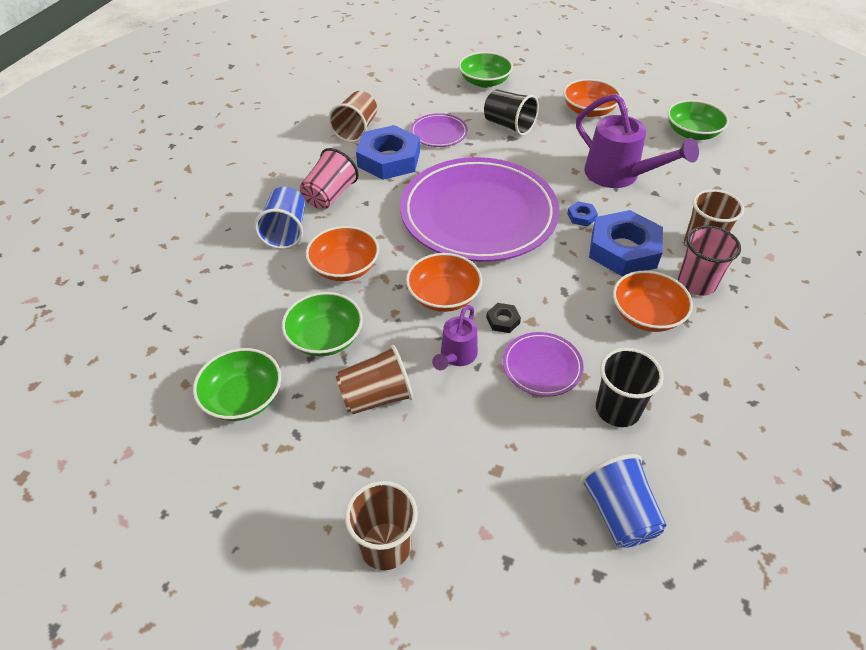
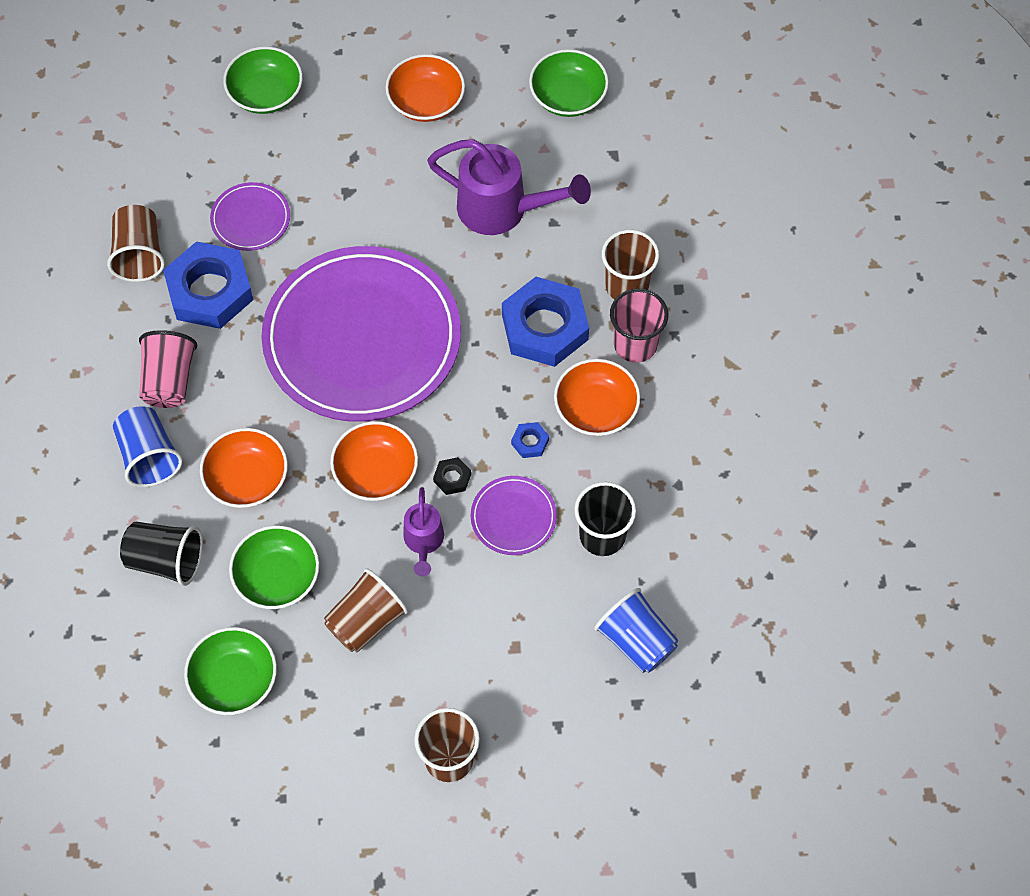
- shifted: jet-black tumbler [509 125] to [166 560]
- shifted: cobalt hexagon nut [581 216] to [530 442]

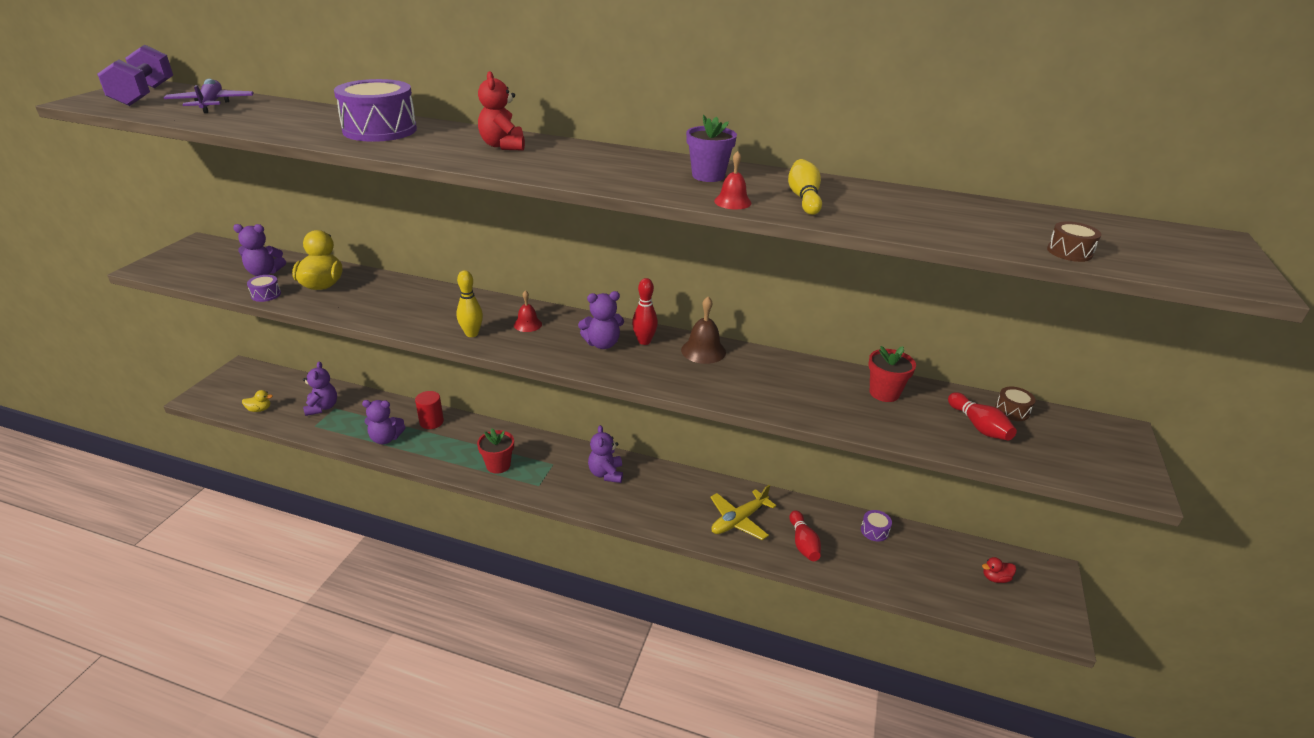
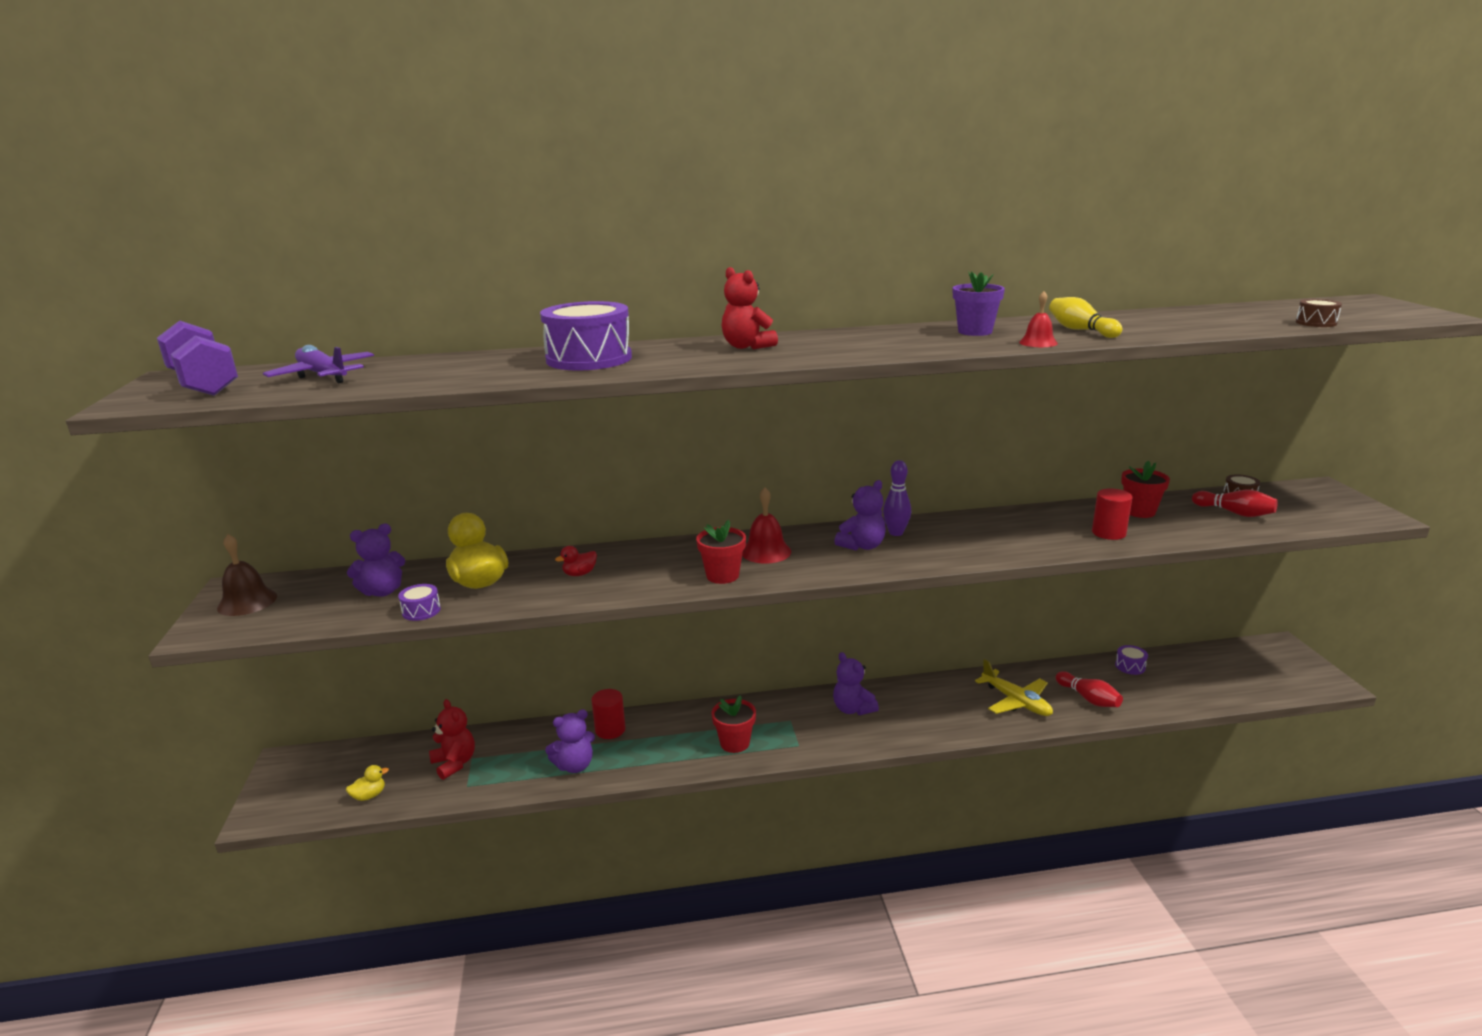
- shifted: brown bell [703 351] to [247 602]
- repainted: royal purple stuffed bear [322 407] to scarlet stuffed bear [454 763]
- shifted: scarlet rubber duck [995 578] to [579 574]
- swapped: bright yellow tenpin [472 334] to scarlet flower pot [722 576]
- scaled: scarlet bell [527 324] = [766 551] x1.54
- repainted: scarlet tenpin [644 341] to royal purple tenpin [896 533]
- rotated: bright yellow toy plane [738 520] = [1016 702] 60 degrees counterclockwise
- new: scarlet cylinder [1108 533]

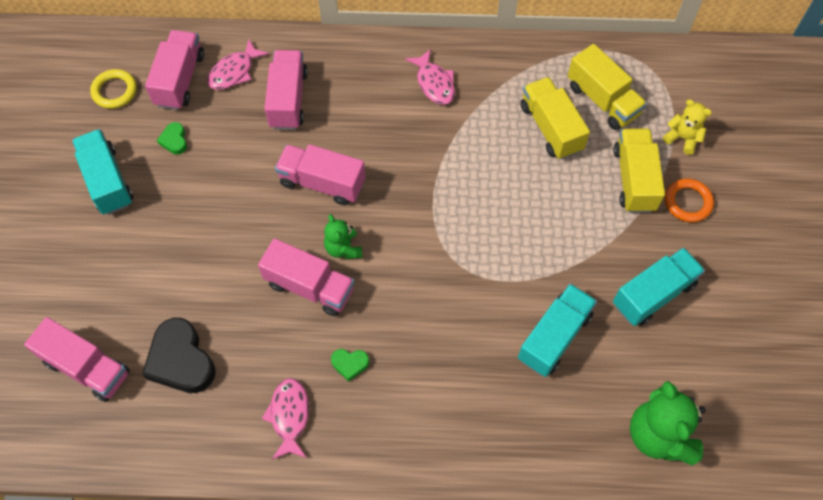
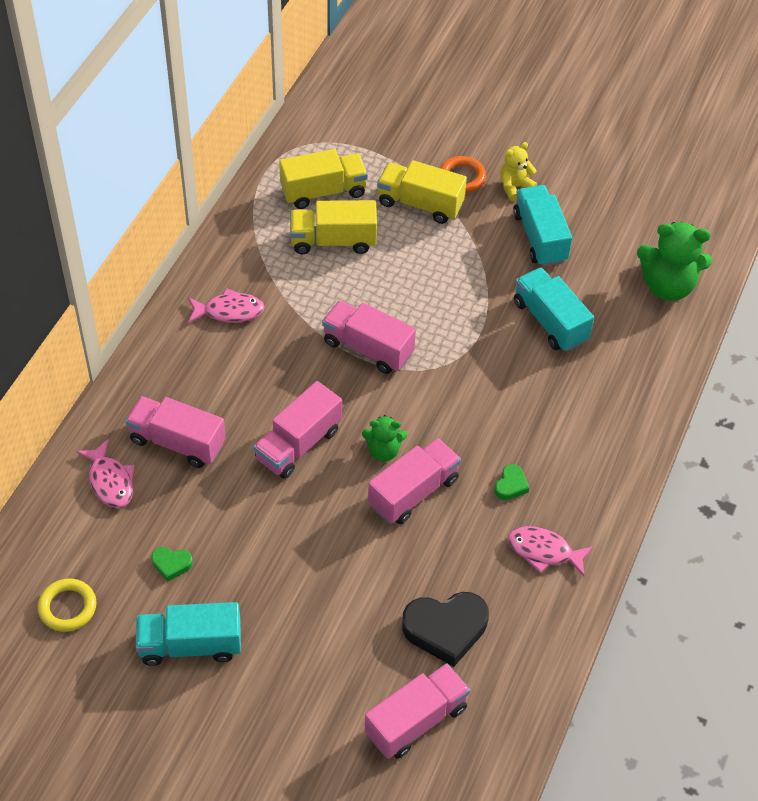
- shifted: rosy truck [180 80] to [368 348]
- shifted: bright yellow stuffed bear [682 138] to [515 187]

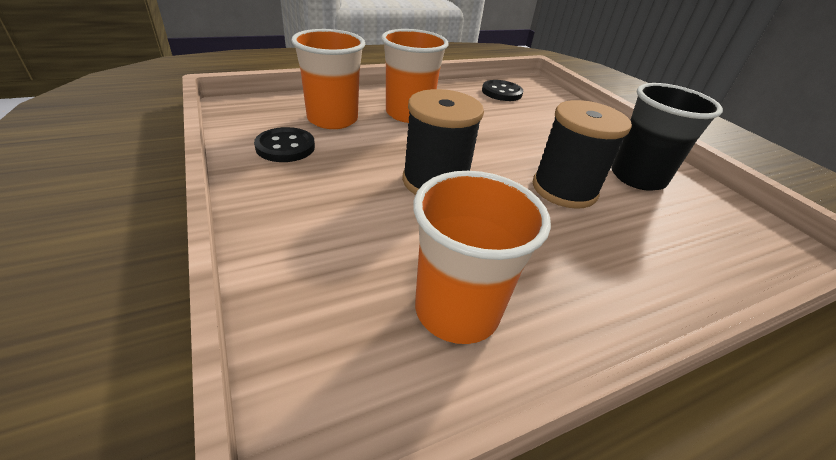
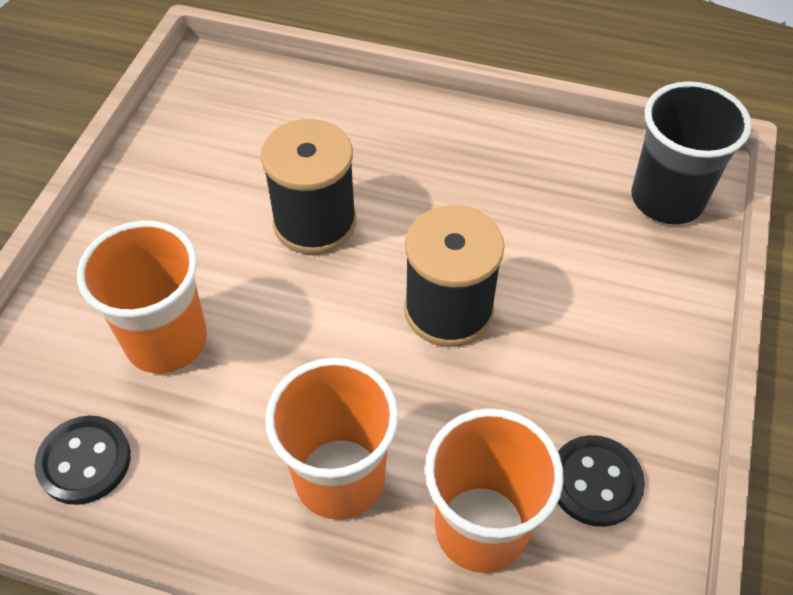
- shifted: bright orange tumbler [457 310] to [166 340]
- shifted: jet-black tumbler [637 177] to [667 199]

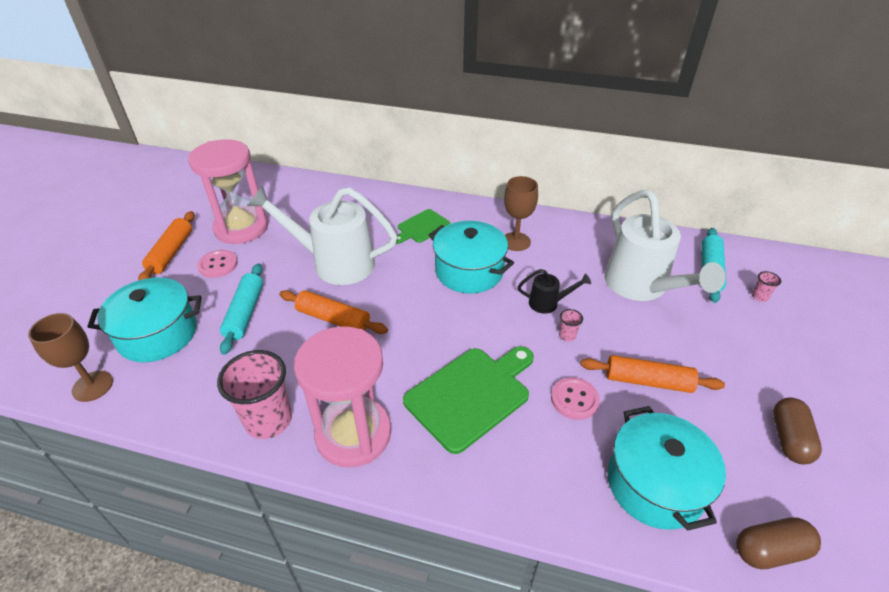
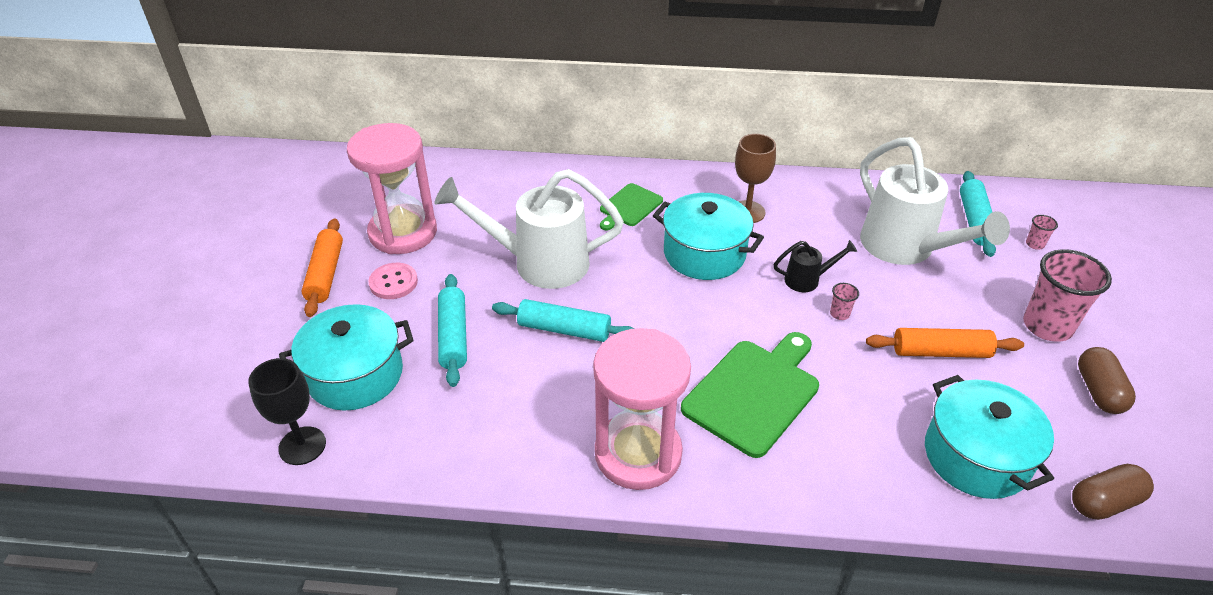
- repainted: brown goblet [92 386] to jet-black goblet [302 446]
- repainted: bright orange dough roller [333 319] to teal dough roller [564 329]
- shifted: rosy tumbler [268 420] to [1047 326]
- gone: rosy button [574 399]

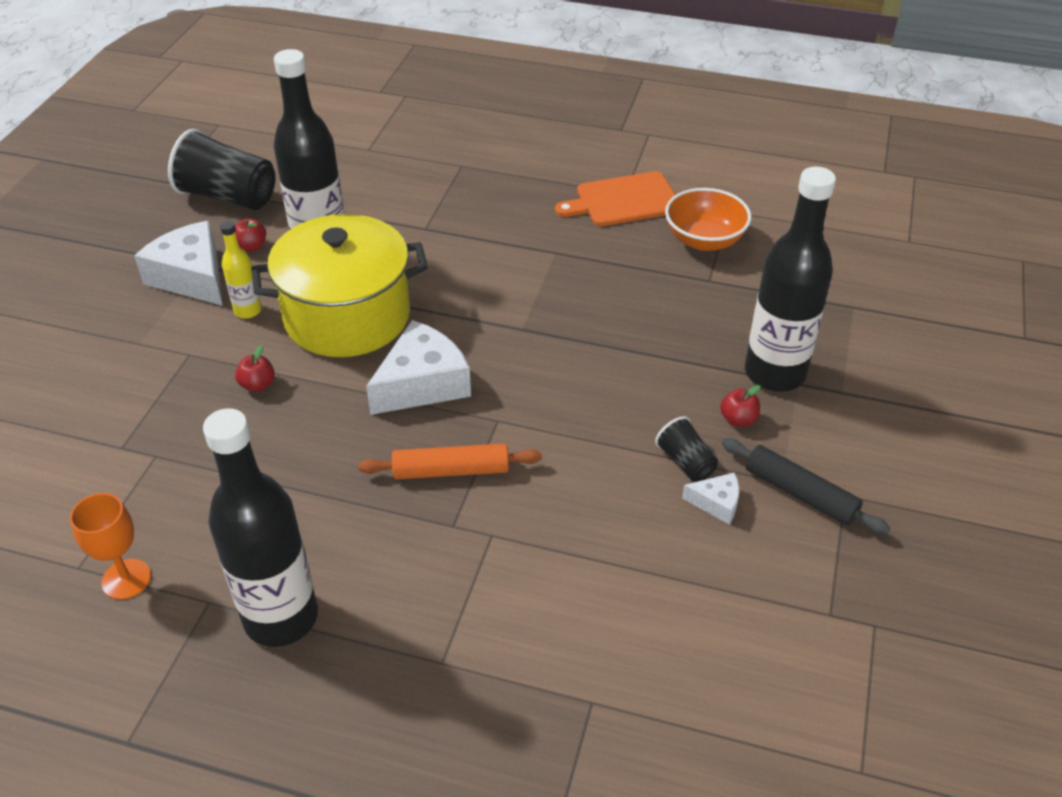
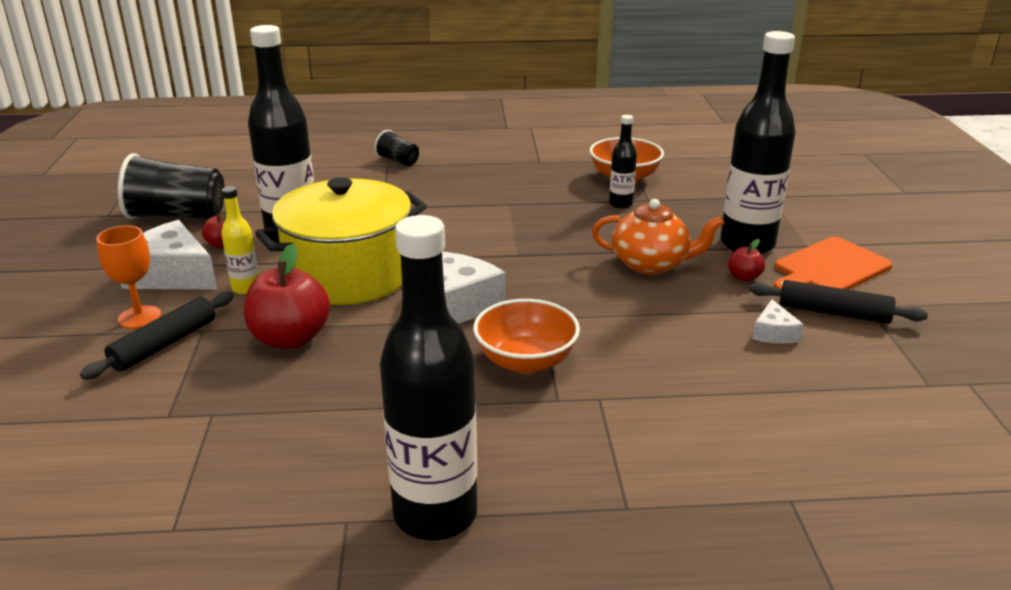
- new: jet-black dough roller [164 344]
- shifted: bright orange goblet [126 579] to [139 317]
- scaled: scarlet apple fruit [258 385] = [290 338] x2.10
- shifted: jet-black tumbler [685 462] to [398 161]
- swapped: bright orange dough roller [451 470] to bright orange serving bowl [526 361]
- new: bright orange teapot [651 264]
- new: jet-black flask [620 204]
- rotated: snow-white piece of cheese [716 503] = [774 333] 105 degrees clockwise
- shifted: bright orange cutting board [623 200] to [829 268]

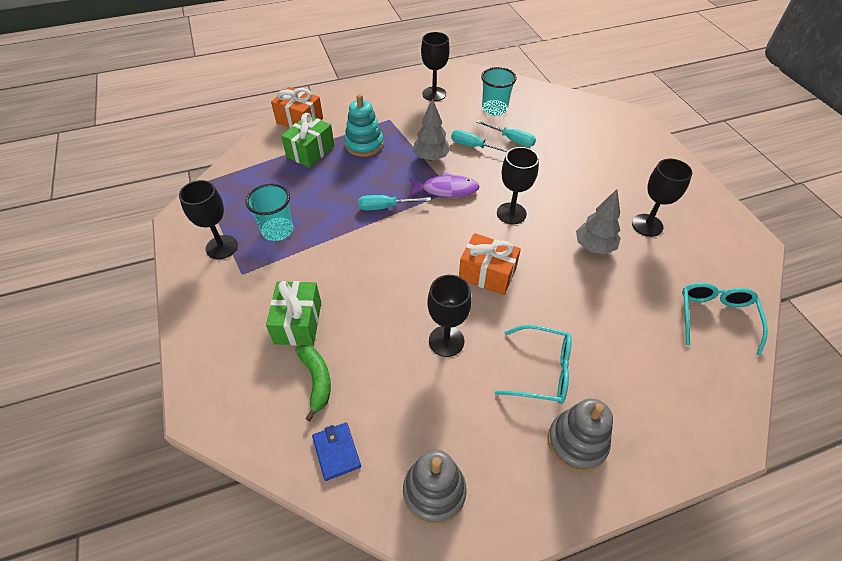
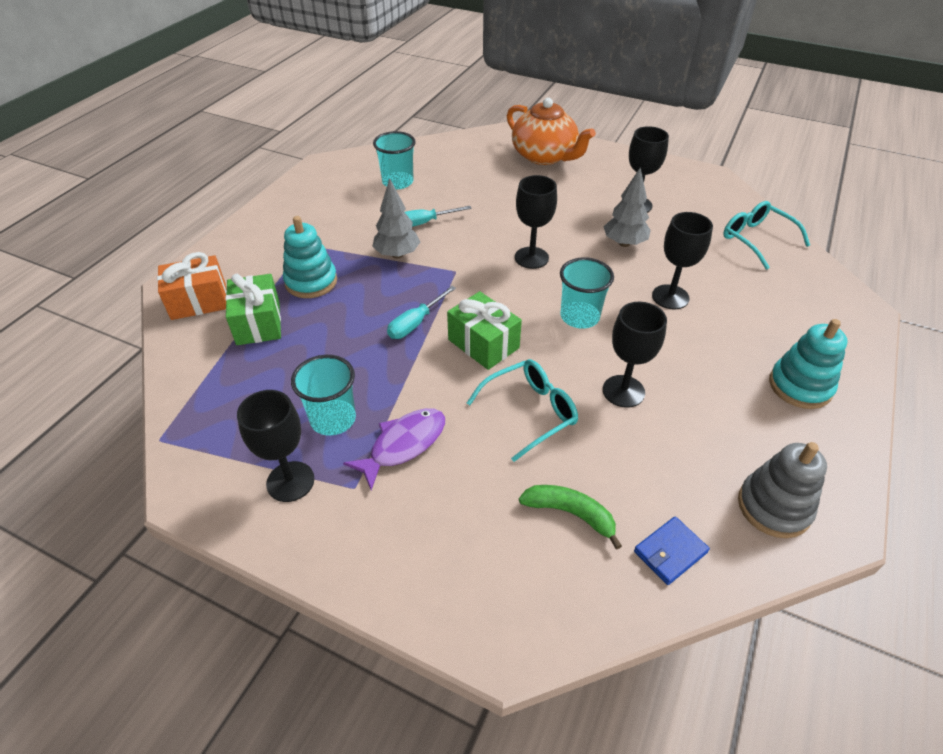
- shifted: royal purple fish [446 190] to [403 445]
- shifted: leaf-green present [298 322] to [483 344]
- shifted: teal glasses [541 371] to [529 412]
- new: bright orange teapot [544 156]
- swapped: bright orange present [487 274] to teal tumbler [579 317]
- rotated: cobalt wallet [336 452] = [670 552] 60 degrees counterclockwise
- shifted: jet-black goblet [434 94] to [670 297]
- repainted: grey stacking toy [577 442] to teal stacking toy [800 386]
- gone: teal screwdriver [511 140]

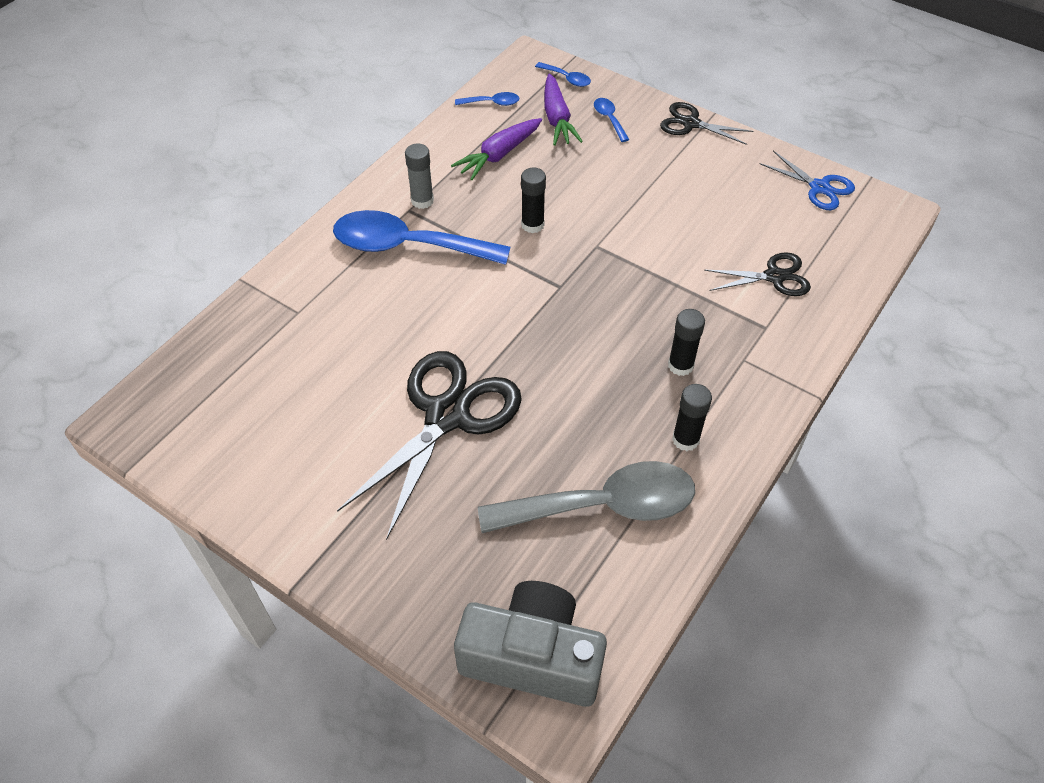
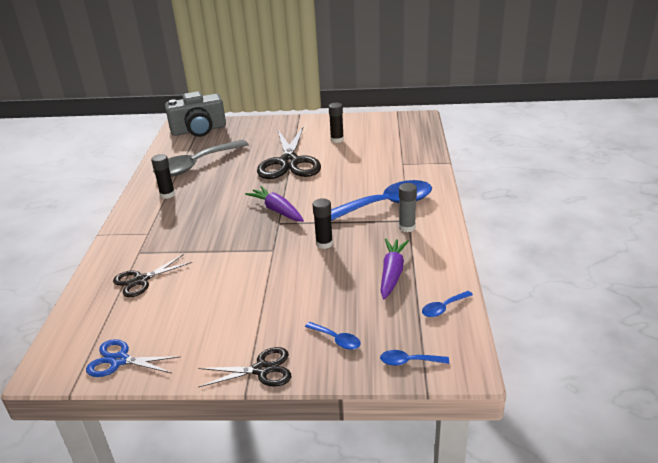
- shifted: royal purple carrot [557 119] to [277 210]
- shifted: jet-black glue [680 365] to [337 140]

